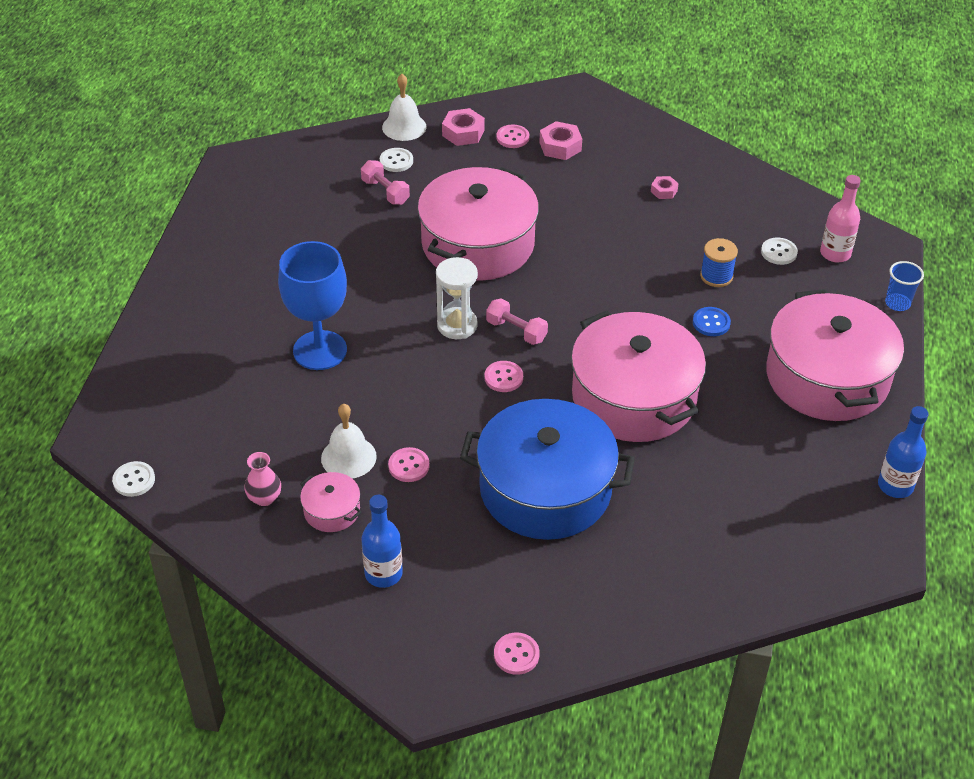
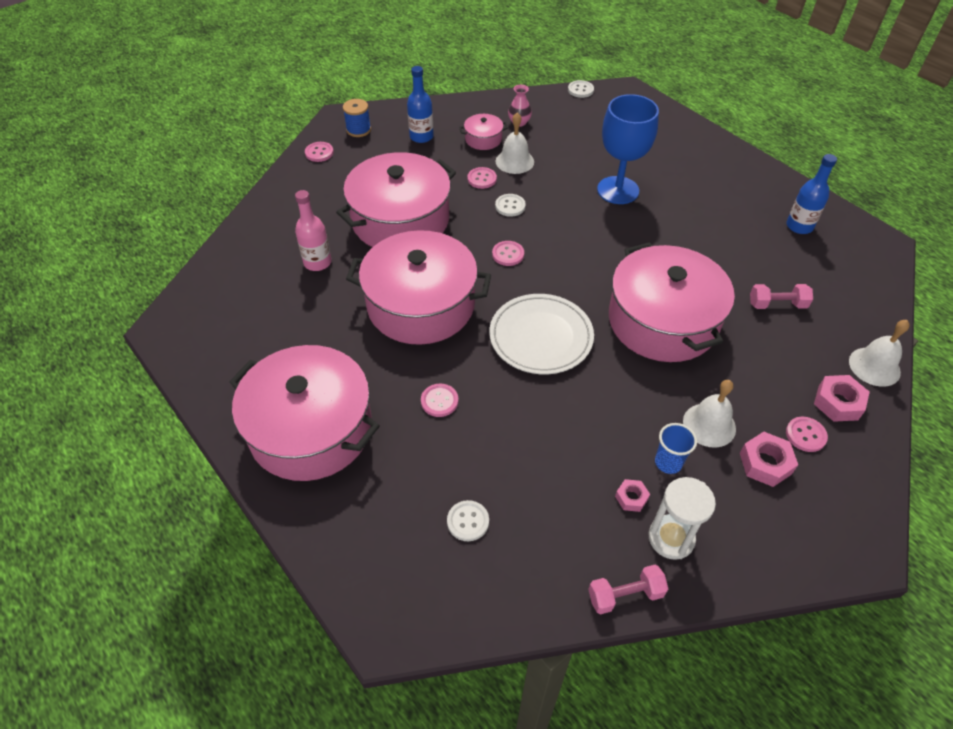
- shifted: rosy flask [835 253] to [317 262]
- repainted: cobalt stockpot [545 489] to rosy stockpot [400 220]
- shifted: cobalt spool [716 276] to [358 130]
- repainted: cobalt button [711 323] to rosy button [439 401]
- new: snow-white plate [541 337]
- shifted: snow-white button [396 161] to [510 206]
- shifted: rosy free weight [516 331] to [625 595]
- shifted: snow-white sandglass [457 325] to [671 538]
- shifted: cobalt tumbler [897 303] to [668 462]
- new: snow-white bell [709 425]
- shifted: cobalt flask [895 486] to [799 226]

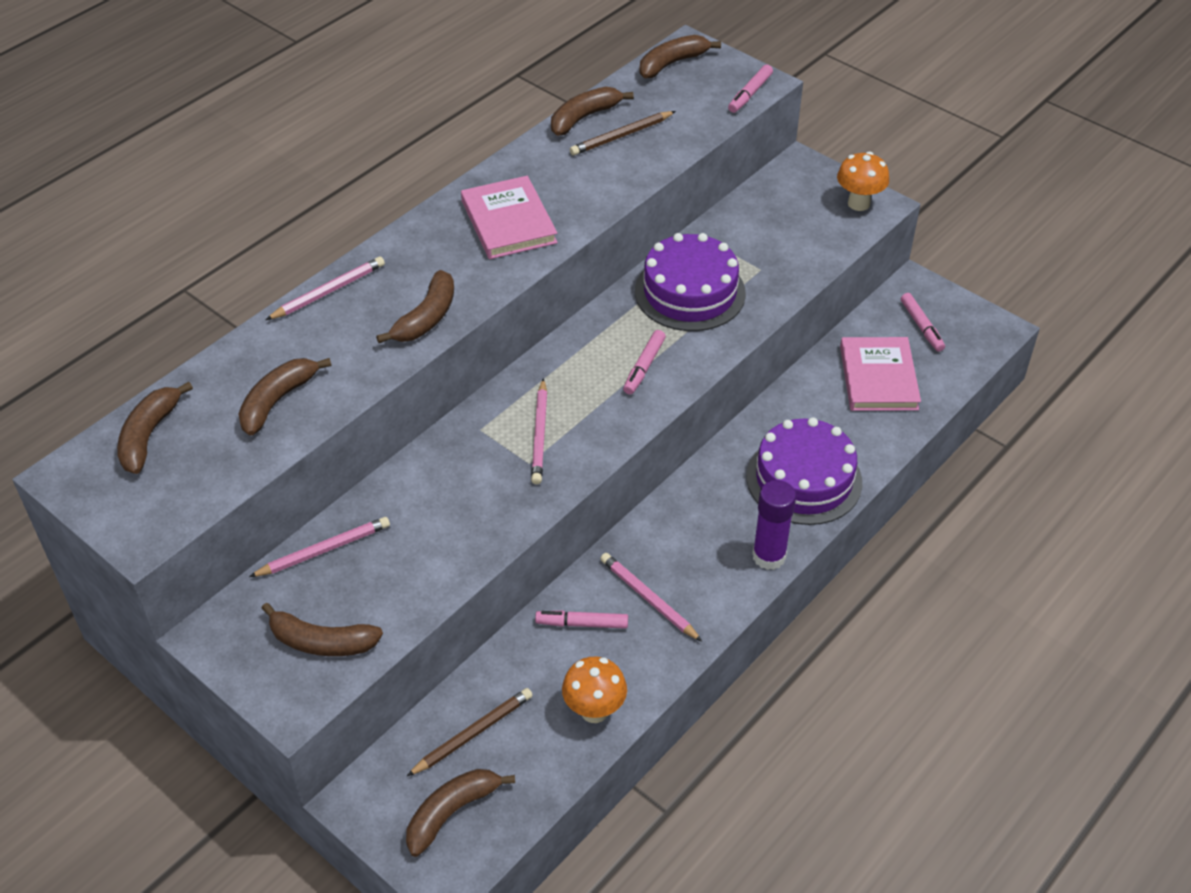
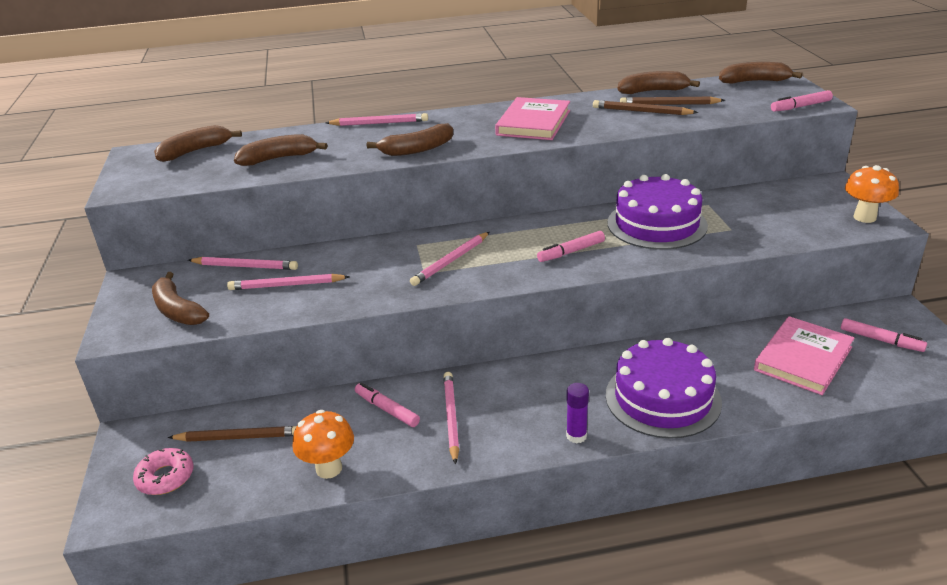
- swapped: brown toy banana [451 812] to rosy doughnut [165 477]
- new: rosy wooden pencil [286 285]
- scaled: royal purple glue [769 556] = [576 436] x0.62
- new: brown wooden pencil [641 111]
- rotated: rosy felt pen [921 326] = [881 340] 75 degrees counterclockwise

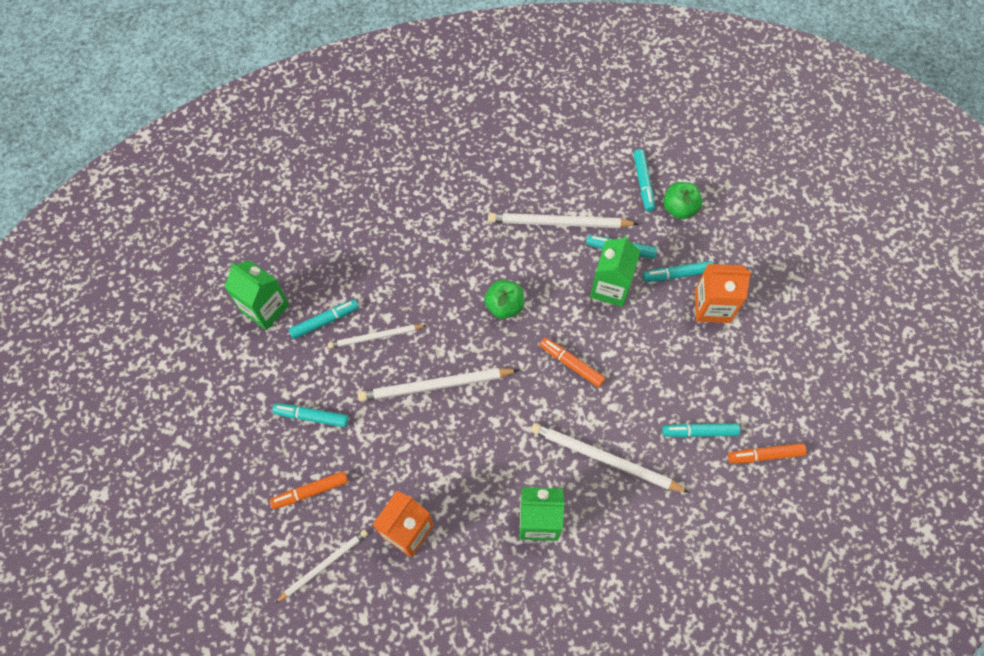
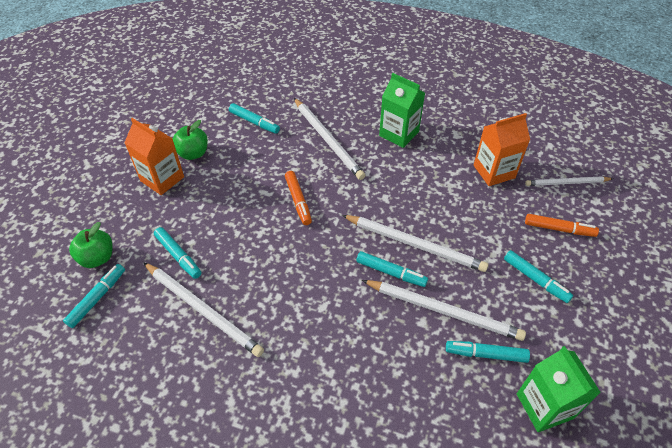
- shifted: leaf-green apple fruit [504 306] to [193 153]
- shifted: teal felt pen [677 274] to [391 272]
- scaled: snow-white wooden pencil [375 337] = [444 311] x1.59
- gone: leaf-green juice carton [610 287]
- gone: bright orange felt pen [765 455]

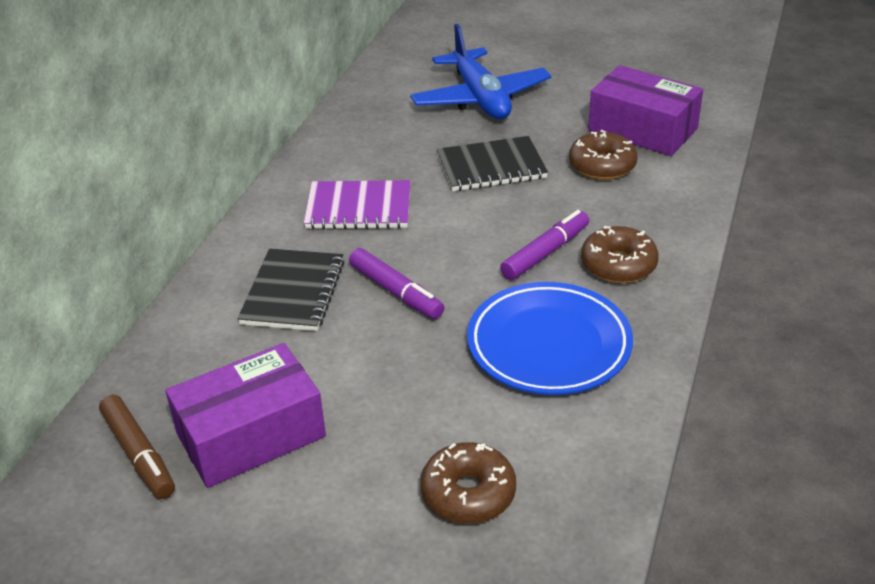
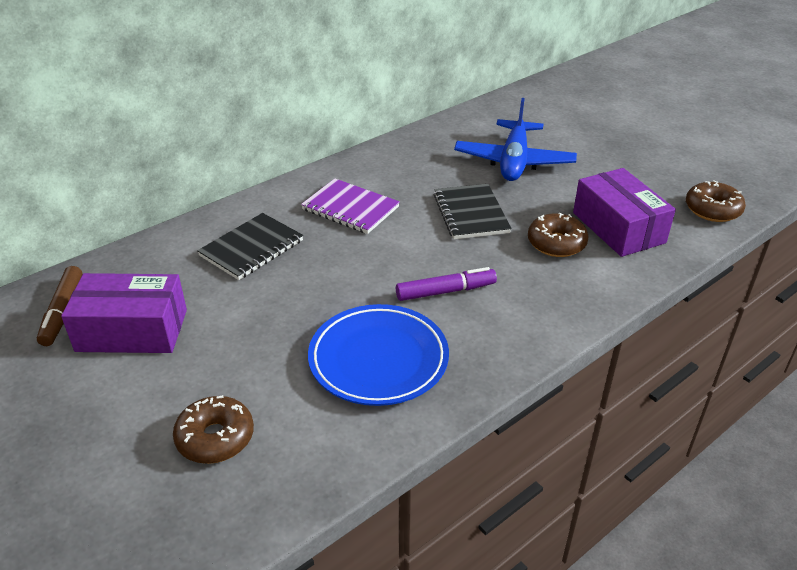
- rotated: jet-black exercise book [491 167] = [470 213] 60 degrees clockwise
- shifted: brown doughnut [618 265] to [712 210]
- gone: royal purple felt pen [396 292]

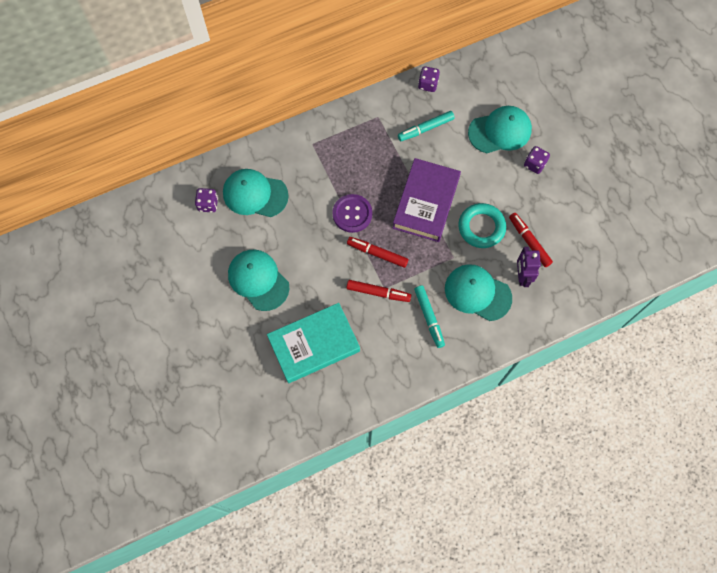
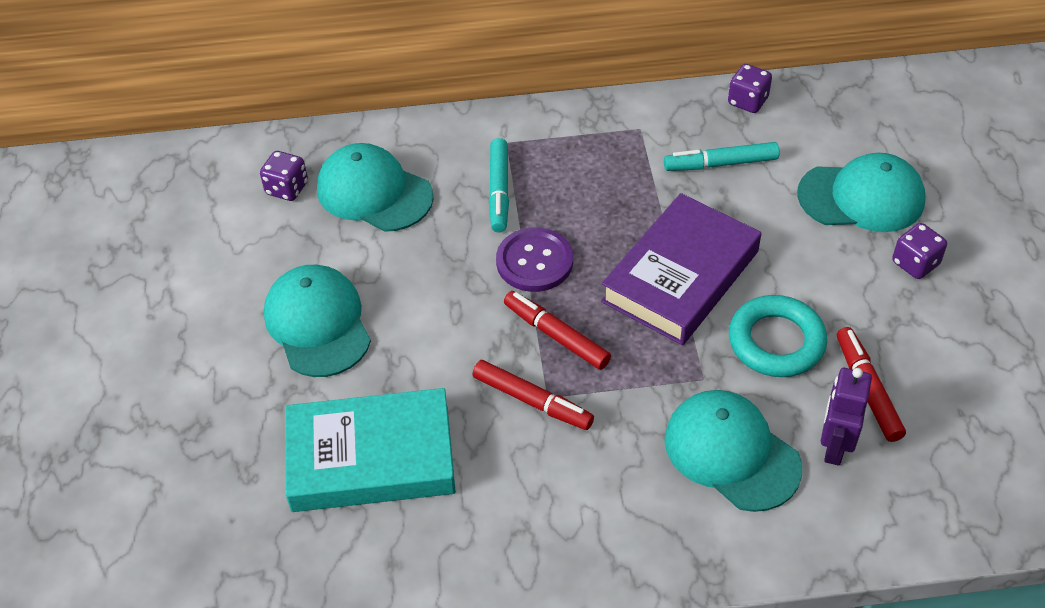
- shifted: teal felt pen [429 318] to [499 191]

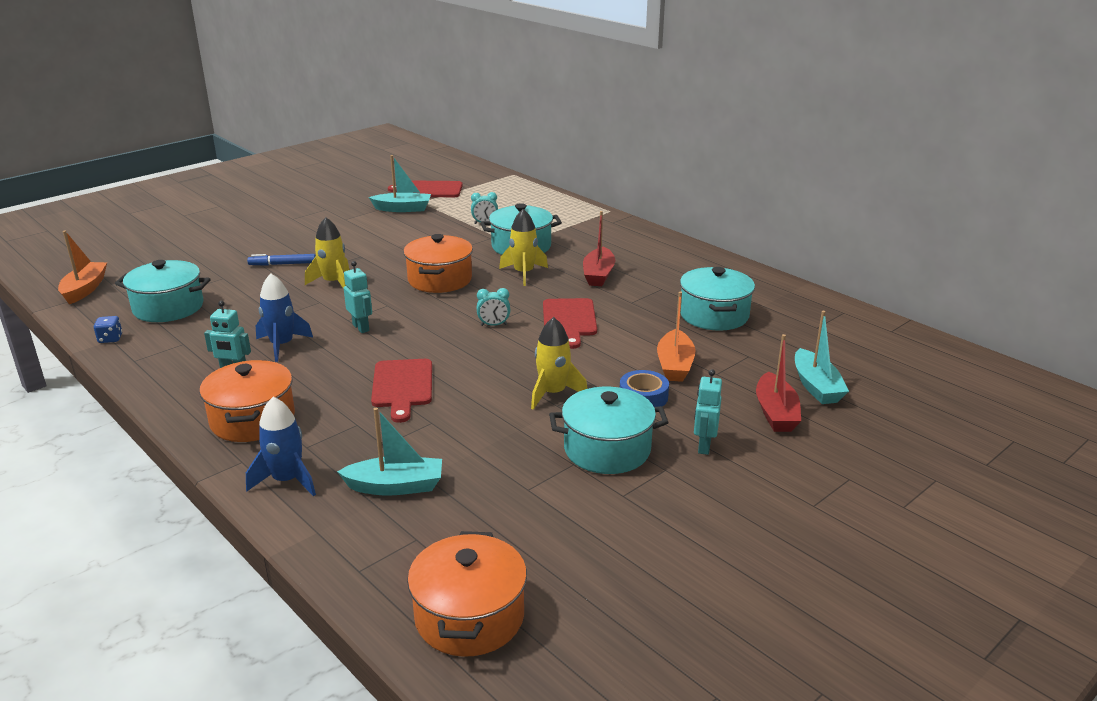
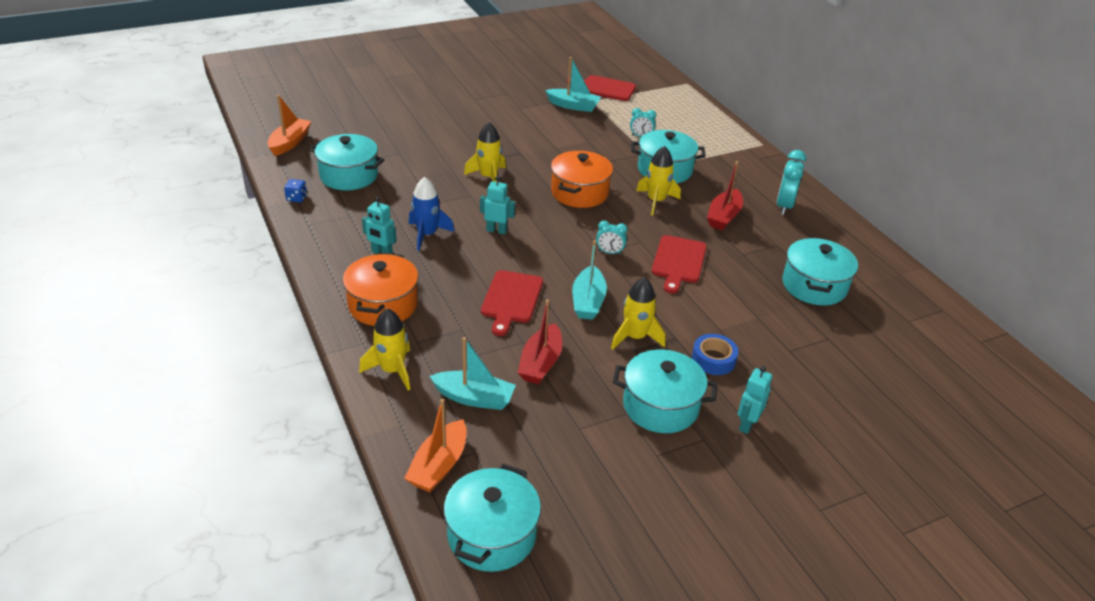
- repainted: cobalt spaceship [287 480] to bright yellow spaceship [392 370]
- shifted: bright orange sailboat [674 365] to [439 465]
- repainted: bright orange stockpot [469 617] to teal stockpot [492 535]
- rotated: teal robot [361 327] = [496 230] 60 degrees counterclockwise
- shifted: scarlet sailboat [775 413] to [540 363]
- shifted: teal sailboat [816 386] to [588 301]
- new: teal alarm clock [784 206]
- gone: cobalt felt pen [282 264]

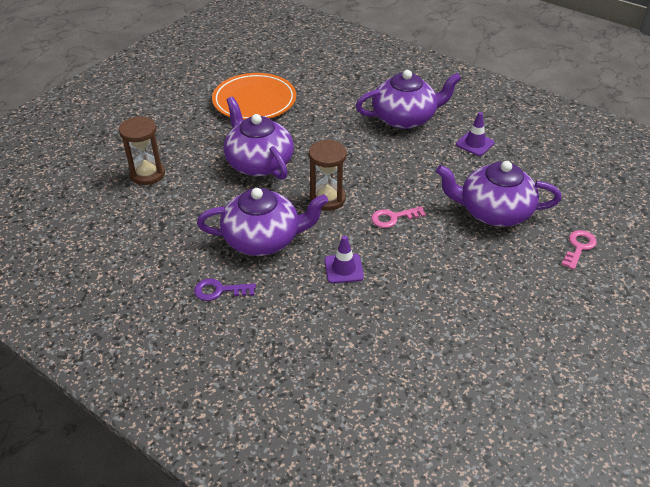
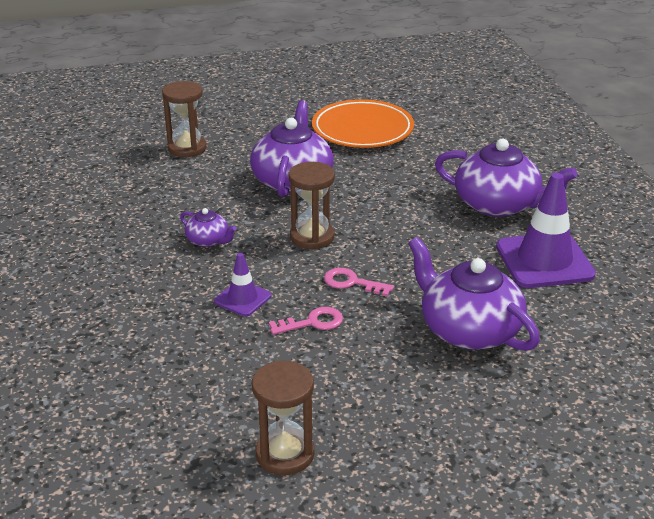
- scaled: royal purple teapot [263 239] = [208 240] x0.48
- new: brown sandglass [285 454]
- shifted: rosy door key [578 247] to [312 322]
- scaled: royal purple safety cone [475 144] = [544 261] x1.93
- gone: royal purple door key [219 290]

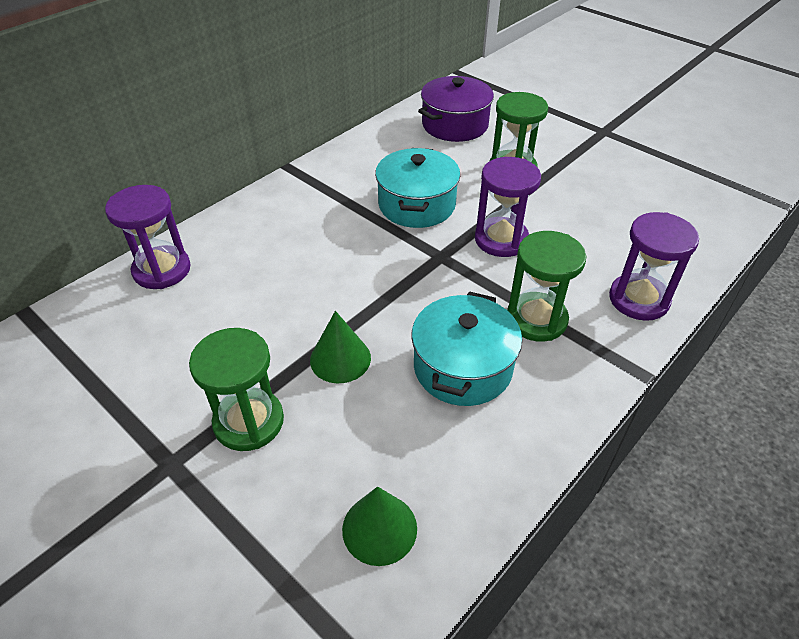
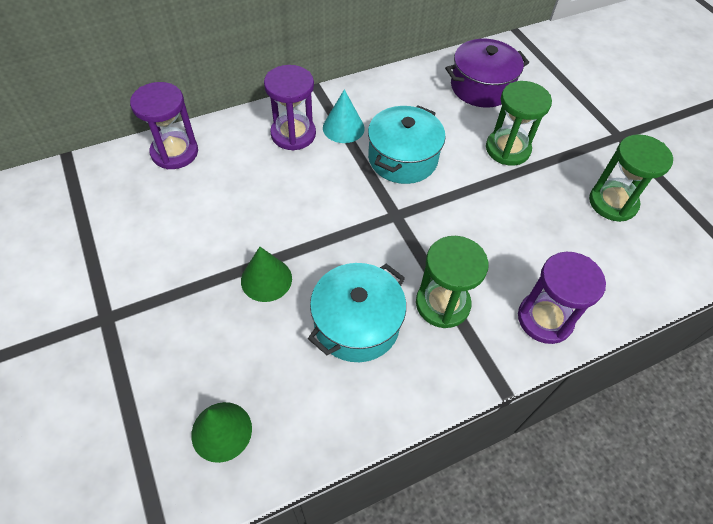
- shifted: royal purple sandglass [501 240] to [293 134]
- new: teal cone [343 128]
- shifted: leaf-green sandglass [249 421] to [612 203]

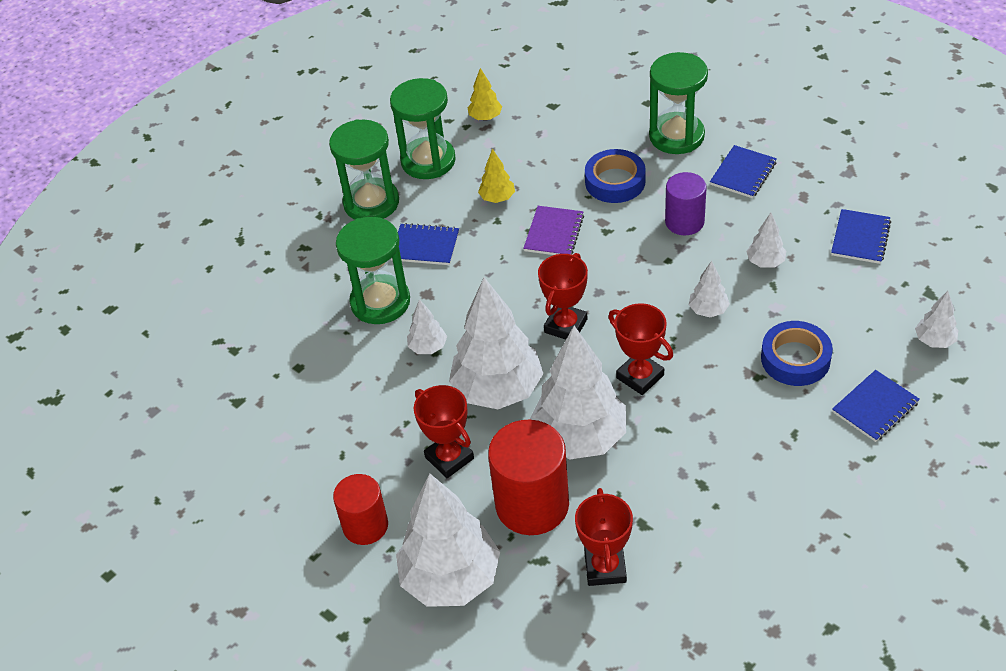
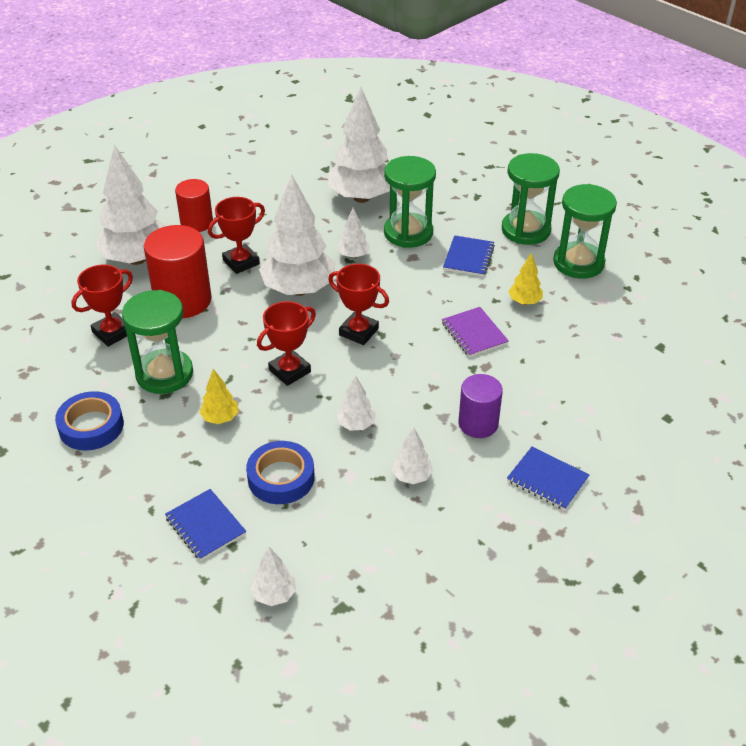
- shifted: cobalt roll of tape [615 181] to [91 426]
- rotated: scarlet award cup [605 568] = [112 333] 45 degrees counterclockwise
- shifted: leaf-green sandglass [676 136] to [164 374]
- shifted: bright yellow fir tree [485 117] to [220 418]
- shifted: snow-white fir tree [580 438] to [361 197]
- rotated: royal purple exercise book [554 233] = [474 333] 45 degrees clockwise
- gone: cobalt exercise book [860 238]

